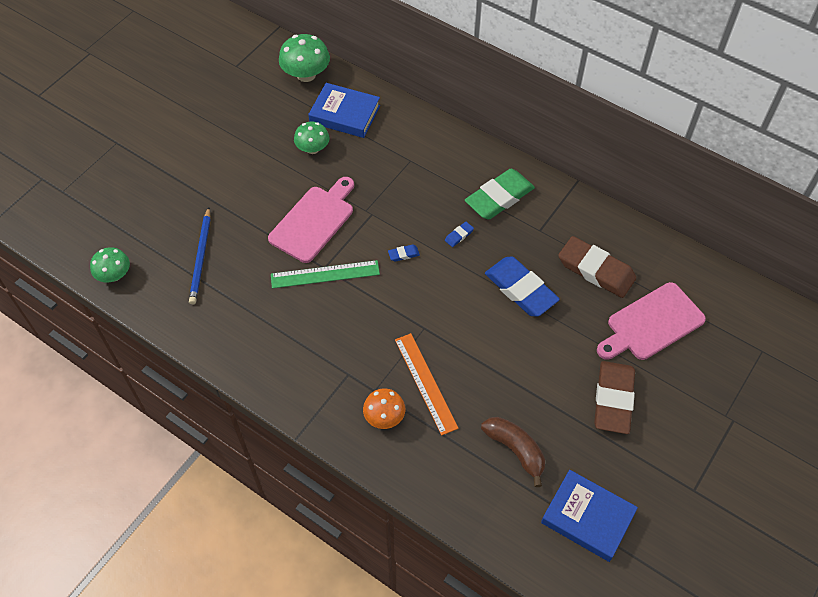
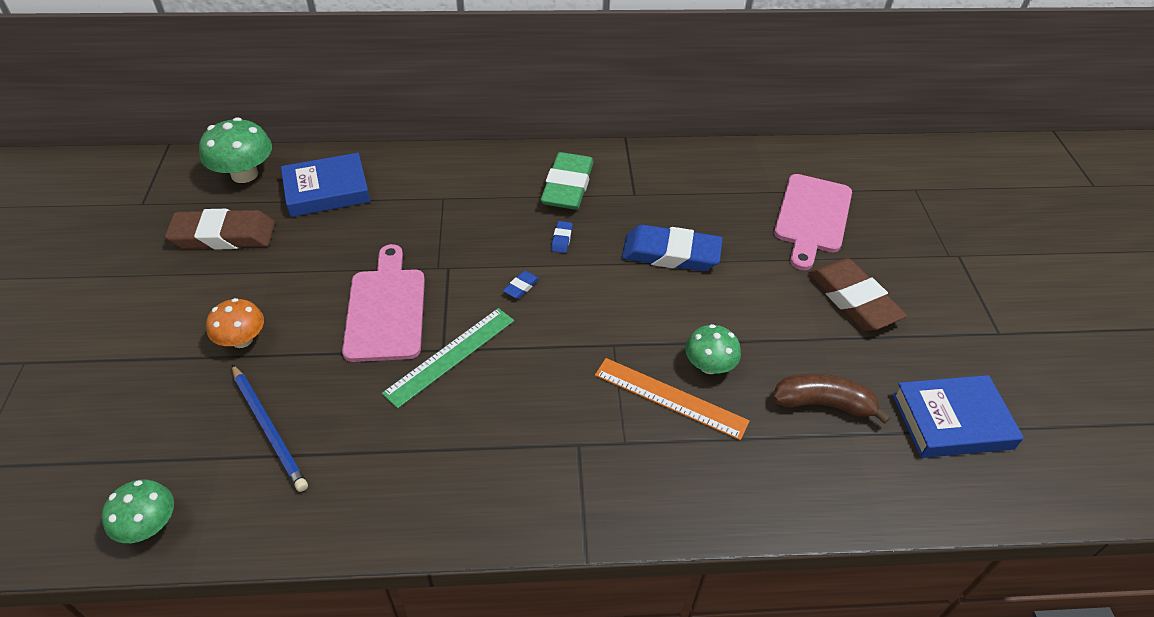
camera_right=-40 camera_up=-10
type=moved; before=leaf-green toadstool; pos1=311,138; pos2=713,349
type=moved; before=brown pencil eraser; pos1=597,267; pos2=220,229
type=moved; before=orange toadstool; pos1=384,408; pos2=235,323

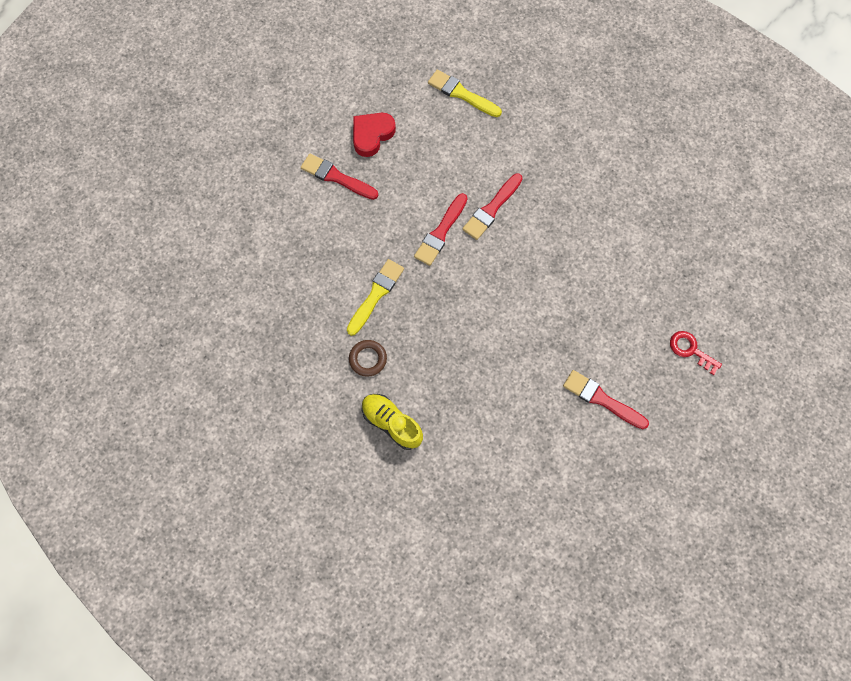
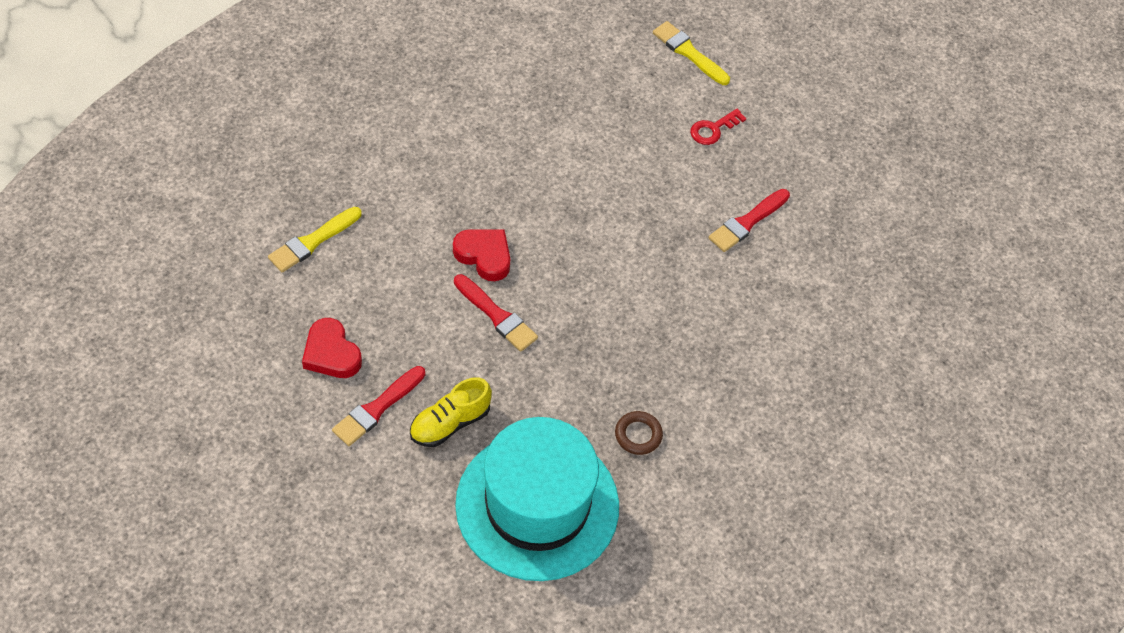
camera_right=-80 camera_up=-15
type=replaced; before=crimson brush; after=crimson love heart; pos1=492,206; pos2=481,255
type=moved; before=yellow brush; pos1=375,297; pos2=691,53
type=moved; before=yellow sneaker; pos1=392,422; pos2=451,412
type=added; after=teal tall hat; pos2=537,499

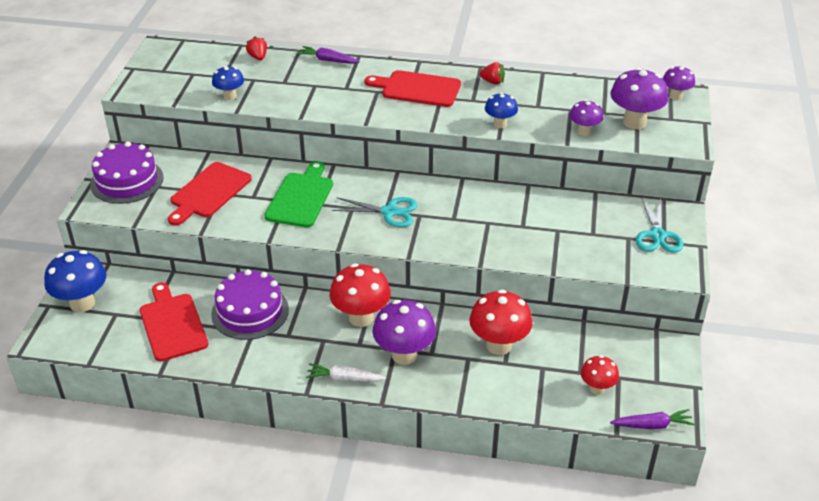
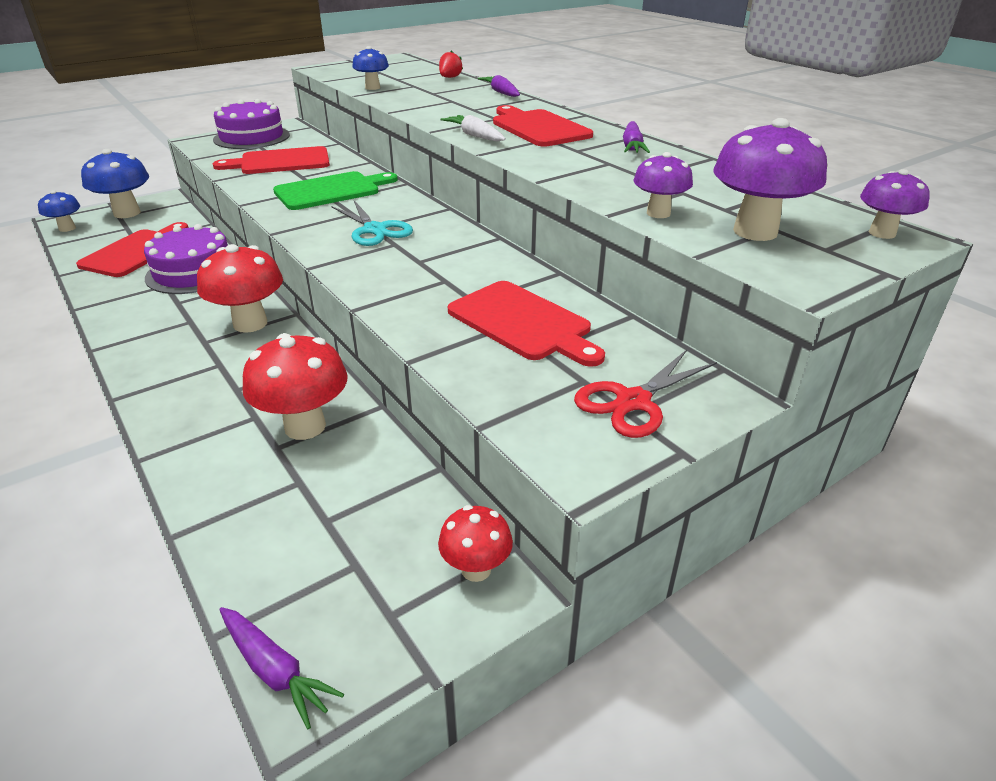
camera_right=45 camera_up=-5
type=replaced; before=crimson berry; after=royal purple carrot; pos1=492,73; pos2=636,137
type=moved; before=blue toadstool; pos1=501,110; pos2=59,211
type=recoloured; before=teal pair of scissors; after=crimson pair of scissors; pos1=660,225; pos2=645,394
type=removed; before=royal purple toadstool; pos1=404,332
type=moved; before=crimson toadstool; pos1=600,375; pos2=475,543
type=moved; before=pure white carrot; pos1=346,372; pos2=473,128
type=added; after=crimson chopping board; pos2=526,324

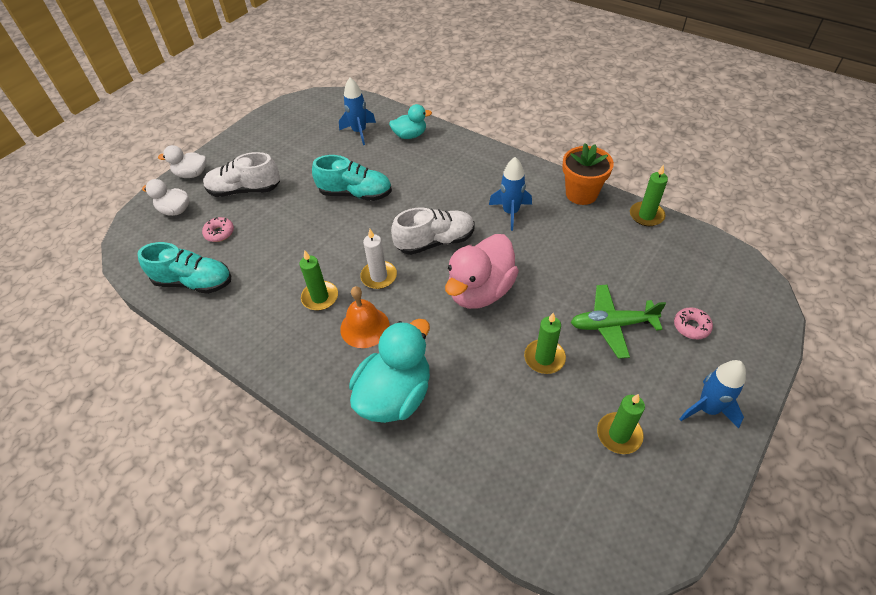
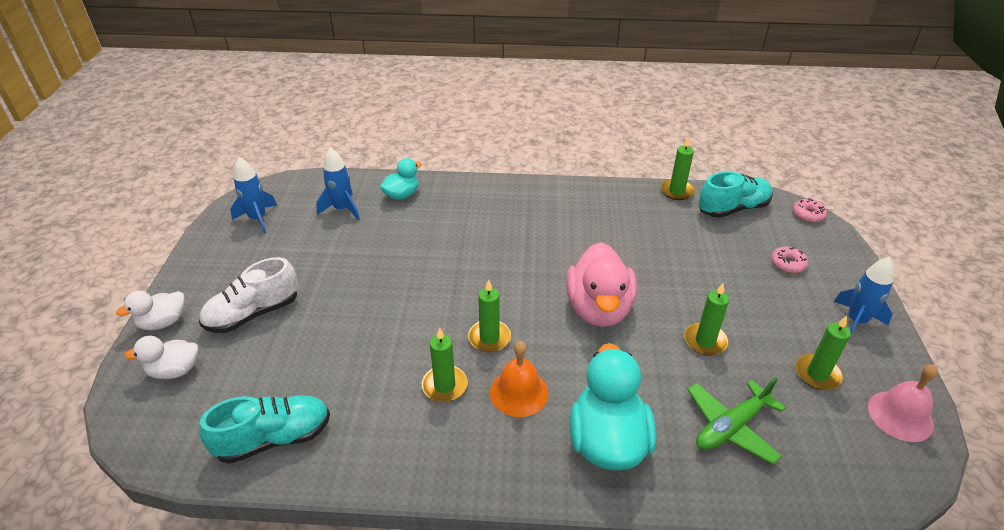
camera_right=-35 camera_up=-10
type=removed; before=orange plant pot; pos1=588,174
type=moved; before=teal sneaker; pos1=352,178; pos2=735,194
type=moved; before=blue rocket; pos1=510,194; pos2=253,195
type=removed; before=pure white sneaker; pos1=433,231
type=moved; before=pink donut; pos1=218,229; pos2=810,210
type=recoloured; before=pure white pillar candle; after=leaf-green pillar candle; pos1=378,259; pos2=489,315
type=moved; before=leaf-green aeroplane; pos1=618,322; pos2=736,420
type=added; after=pink hand bell; pos2=903,403

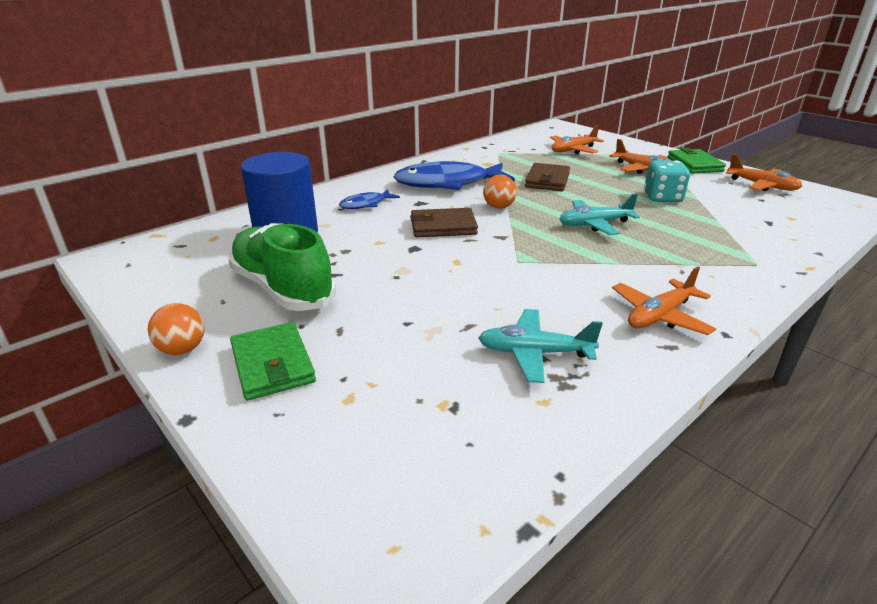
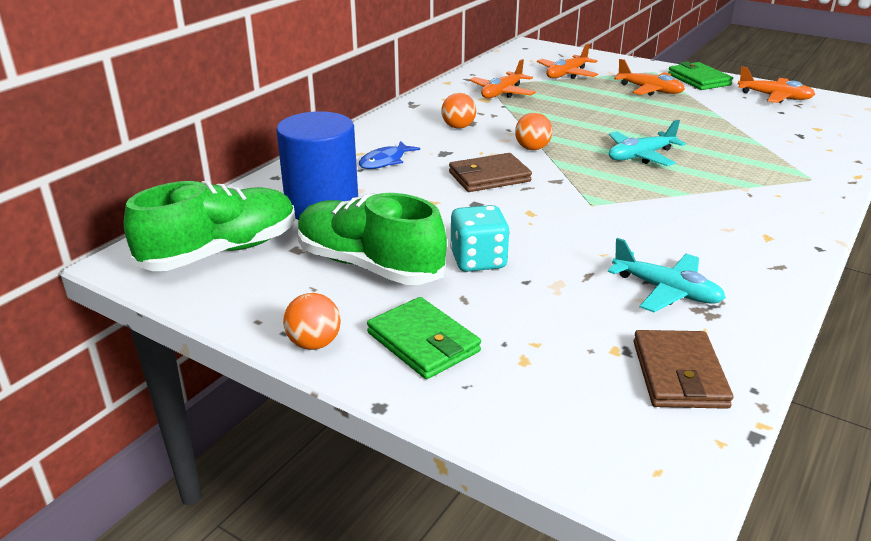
camera_right=-15 camera_up=0
type=moved; before=teal die; pos1=667,181; pos2=480,238
type=replaced; before=blue fish; after=orange ball; pos1=454,175; pos2=458,111
type=moved; before=brown wallet; pos1=547,177; pos2=683,369
type=moved; before=orange aeroplane; pos1=664,300; pos2=502,78
type=turned; before=teal aeroplane; pos1=540,346; pos2=667,275; turn=-135
type=added; after=leaf-green sneaker; pos2=209,226

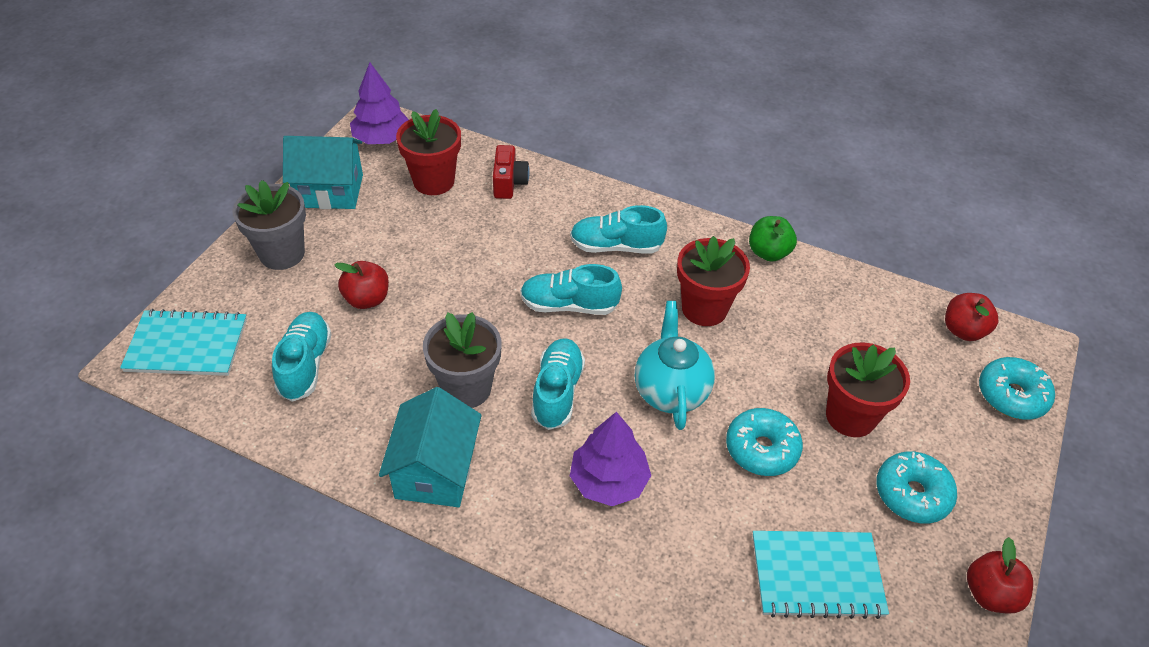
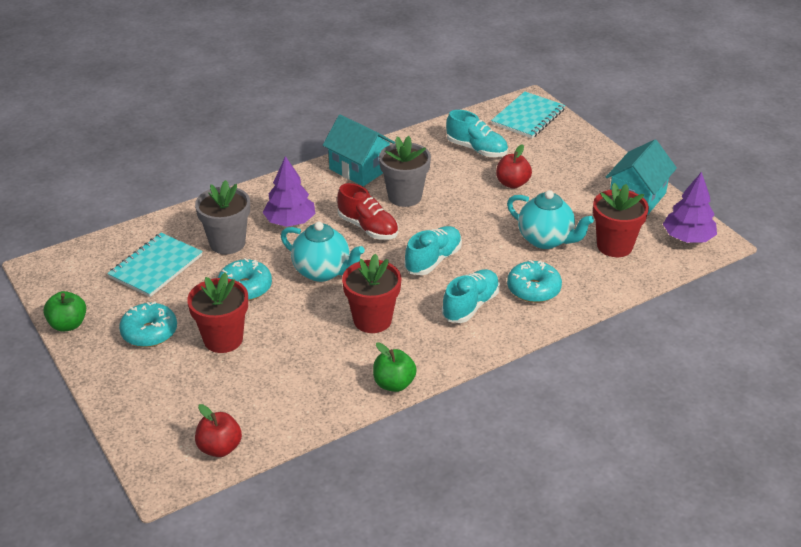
camera_right=125 camera_up=-10
type=removed; before=crimson camera; pos1=511,172
type=moved; before=grey plant pot; pos1=269,225; pos2=222,217
type=recoloured; before=teal sneaker; after=crimson sneaker; pos1=558,384; pos2=367,211
type=moved; before=teal donut; pos1=1017,388; pos2=534,281
type=recoloured; before=crimson apple; after=leaf-green apple; pos1=1000,575; pos2=64,311
type=added; after=teal teapot; pos2=550,219

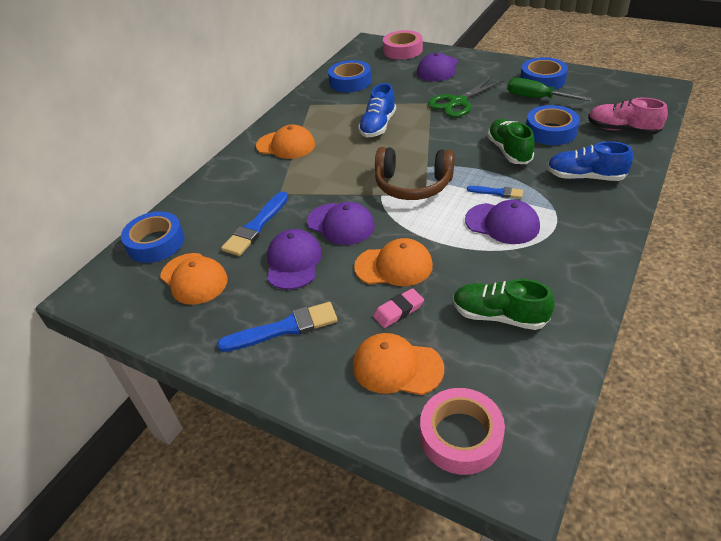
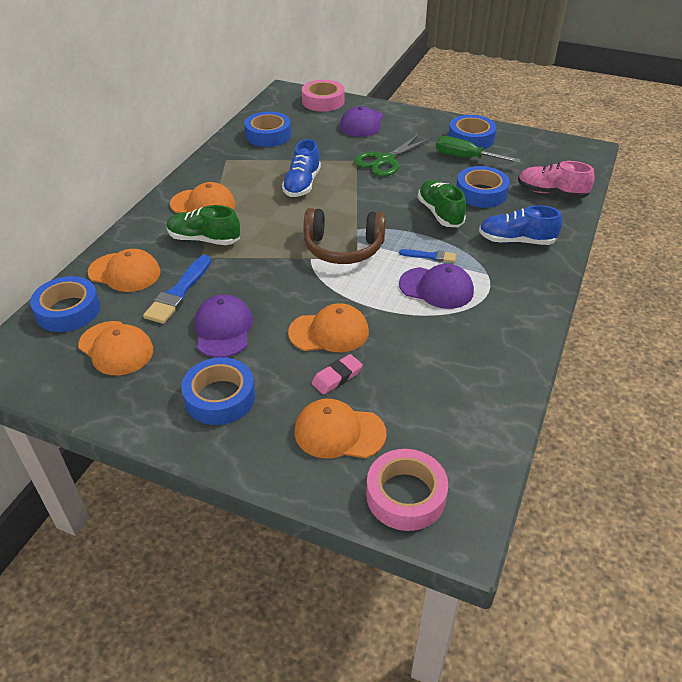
camera_right=-10 camera_up=0
type=removed; before=royal purple baseball cap; pos1=341,223
type=moved; before=leaf-green sneaker; pos1=504,304; pos2=203,225
type=replaced; before=blue brush; after=blue tape; pos1=277,327; pos2=218,391
type=added; after=orange baseball cap; pos2=124,270

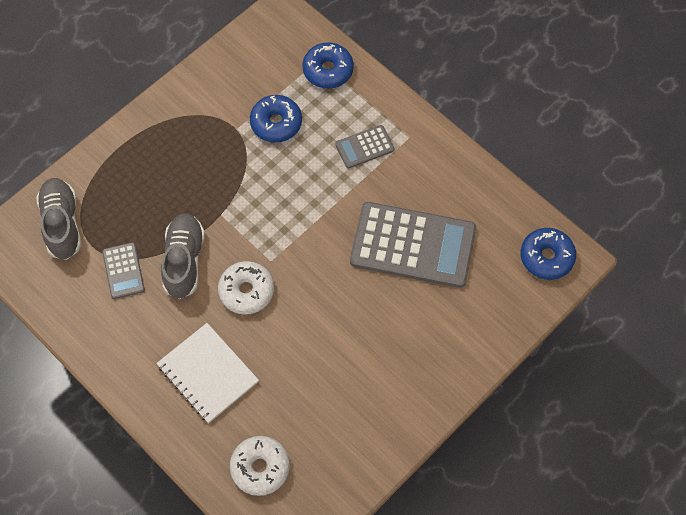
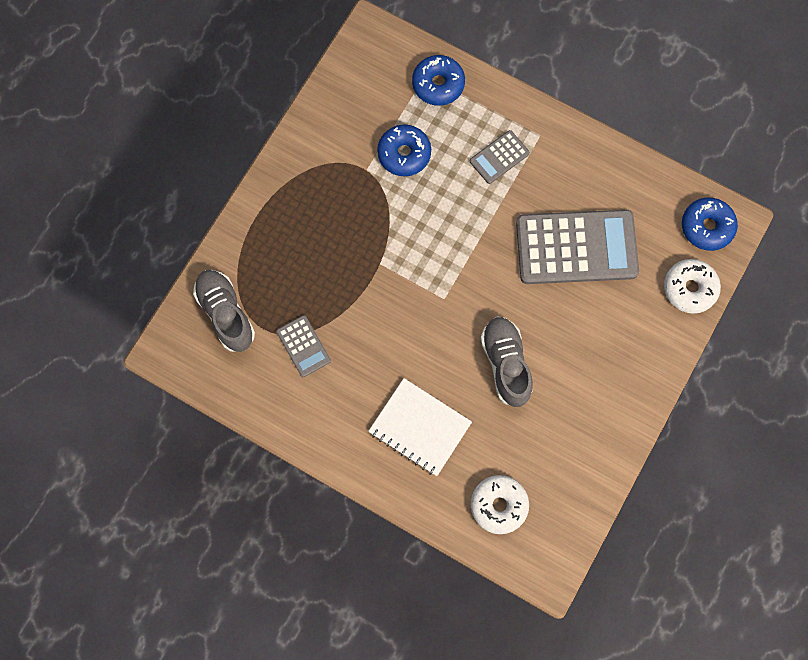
camera_right=-15 camera_up=10
type=moved; before=grey sneaker; pos1=183,256; pos2=507,361
type=moved; before=pure white donut; pos1=246,288; pos2=692,286

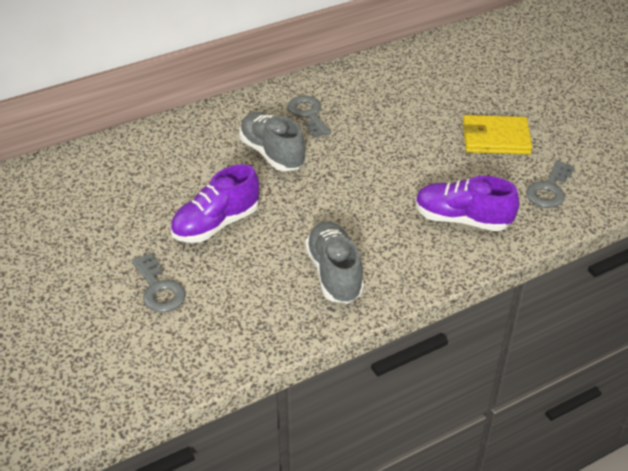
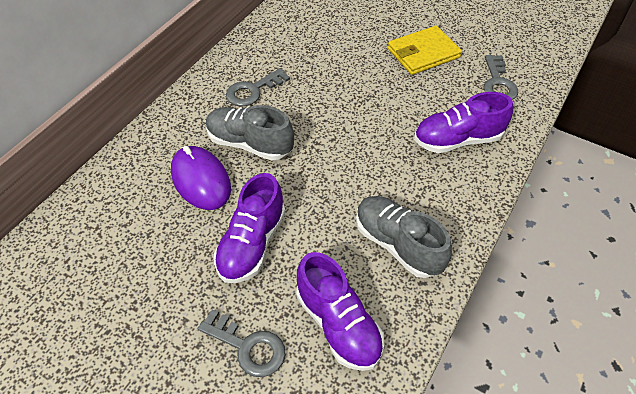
camera_right=-30 camera_up=10
type=turned; before=grey door key; pos1=309,117; pos2=258,87; turn=-75
type=added; after=royal purple mouse; pos2=201,178
type=added; after=royal purple sneaker; pos2=340,311

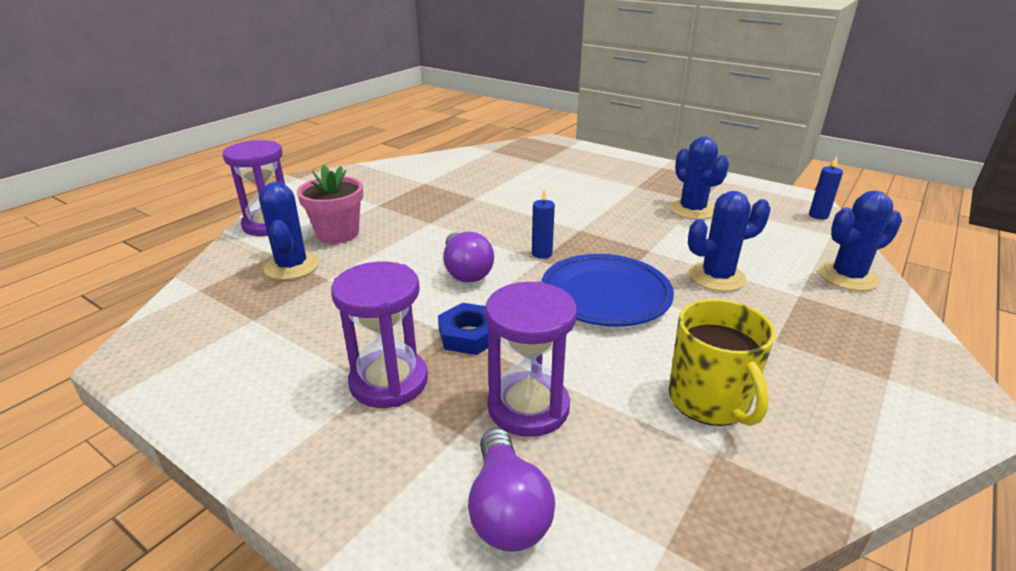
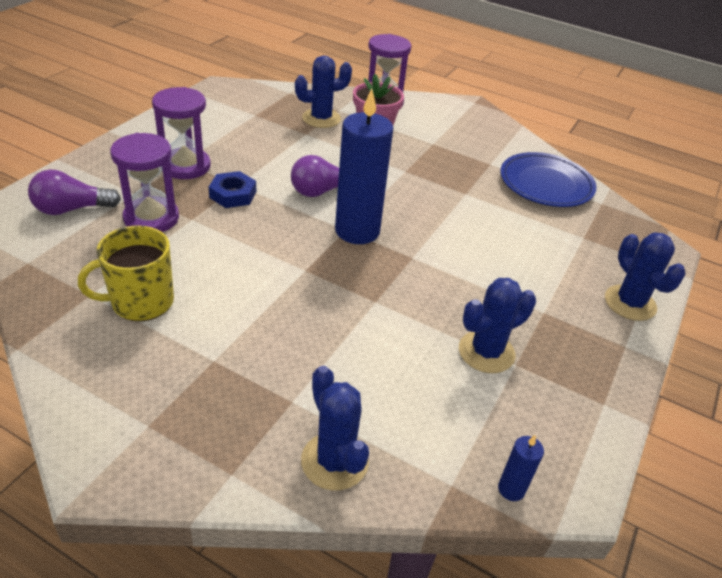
camera_right=80 camera_up=10
type=resized; before=blue pillar candle; pos1=543,224; pos2=364,166; scale=2.34
type=moved; before=blue prickly plant; pos1=729,241; pos2=645,276
type=moved; before=blue plate; pos1=607,290; pos2=549,179

